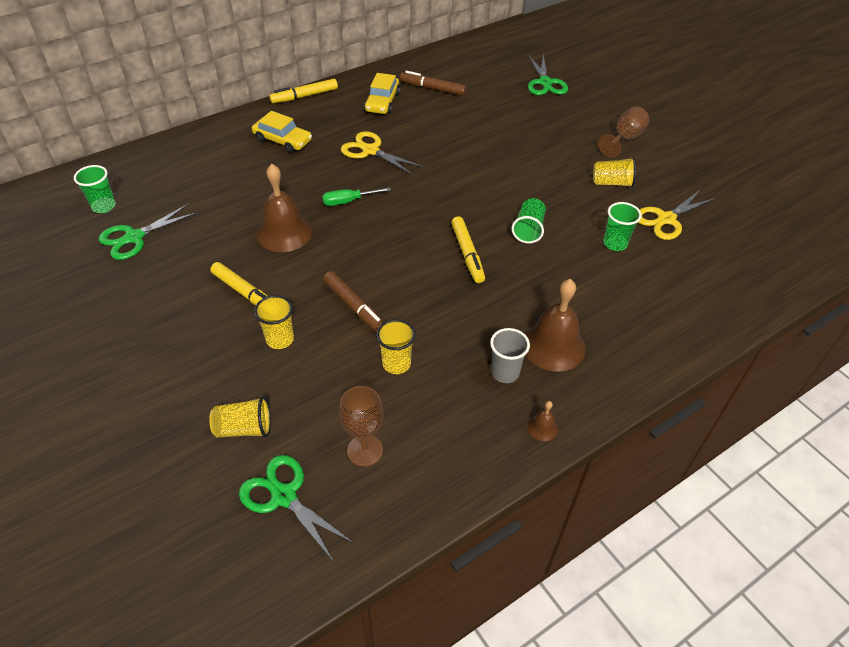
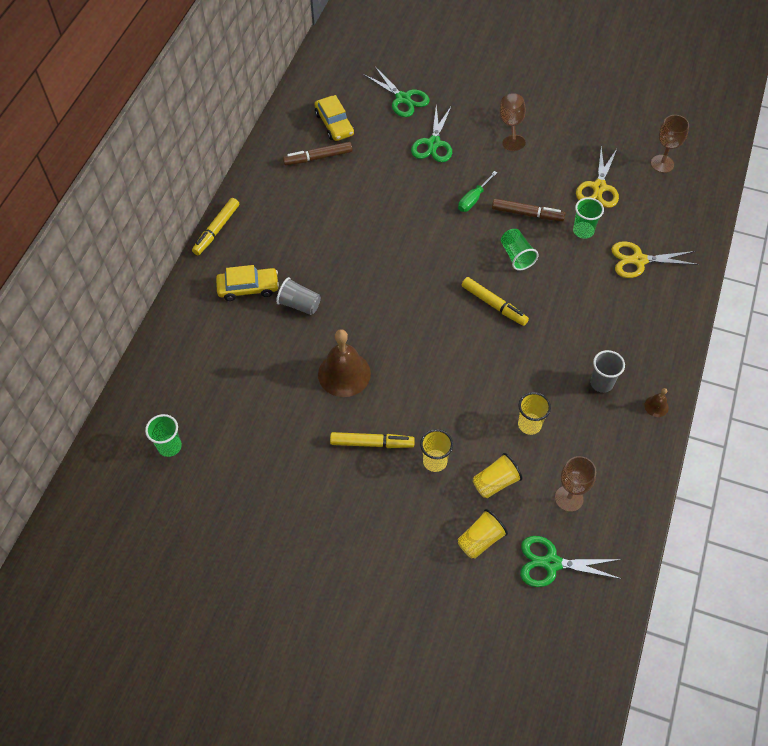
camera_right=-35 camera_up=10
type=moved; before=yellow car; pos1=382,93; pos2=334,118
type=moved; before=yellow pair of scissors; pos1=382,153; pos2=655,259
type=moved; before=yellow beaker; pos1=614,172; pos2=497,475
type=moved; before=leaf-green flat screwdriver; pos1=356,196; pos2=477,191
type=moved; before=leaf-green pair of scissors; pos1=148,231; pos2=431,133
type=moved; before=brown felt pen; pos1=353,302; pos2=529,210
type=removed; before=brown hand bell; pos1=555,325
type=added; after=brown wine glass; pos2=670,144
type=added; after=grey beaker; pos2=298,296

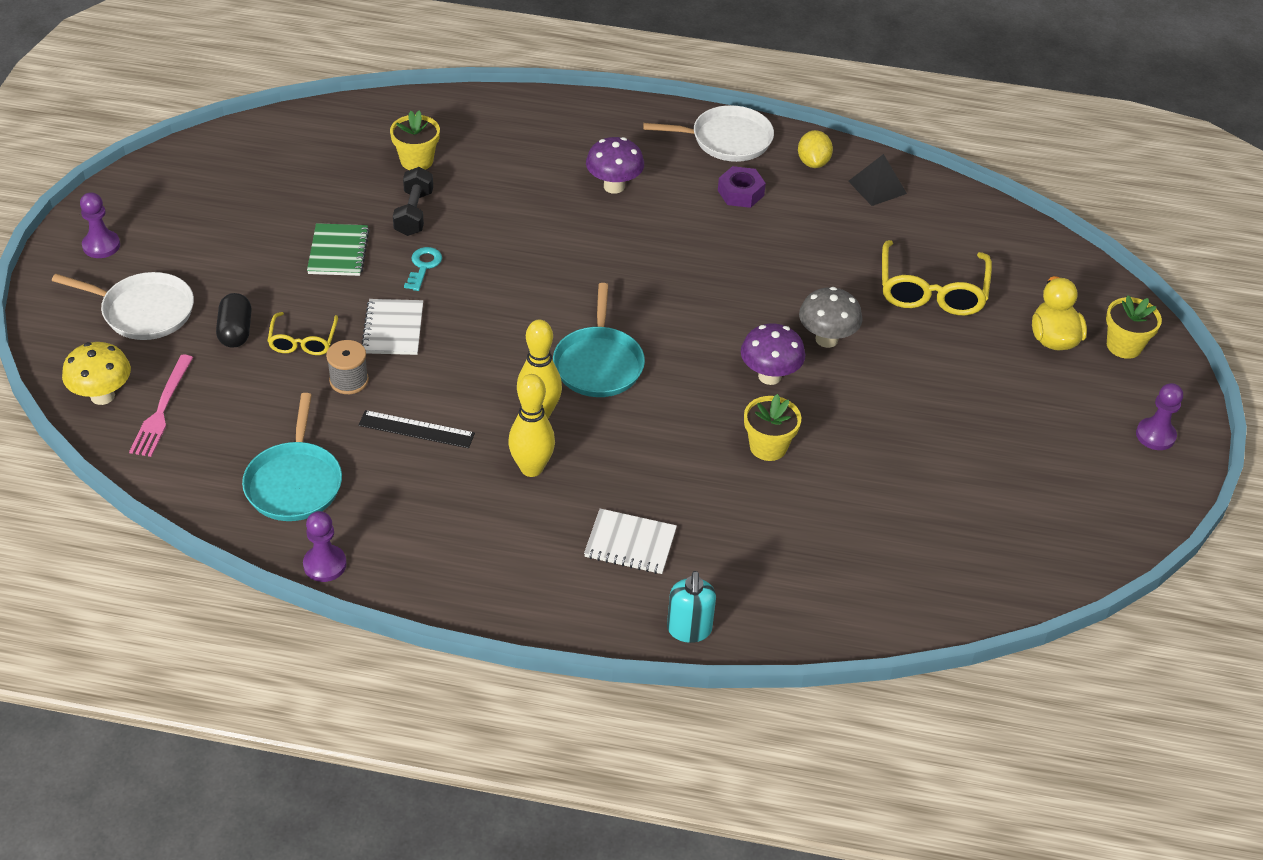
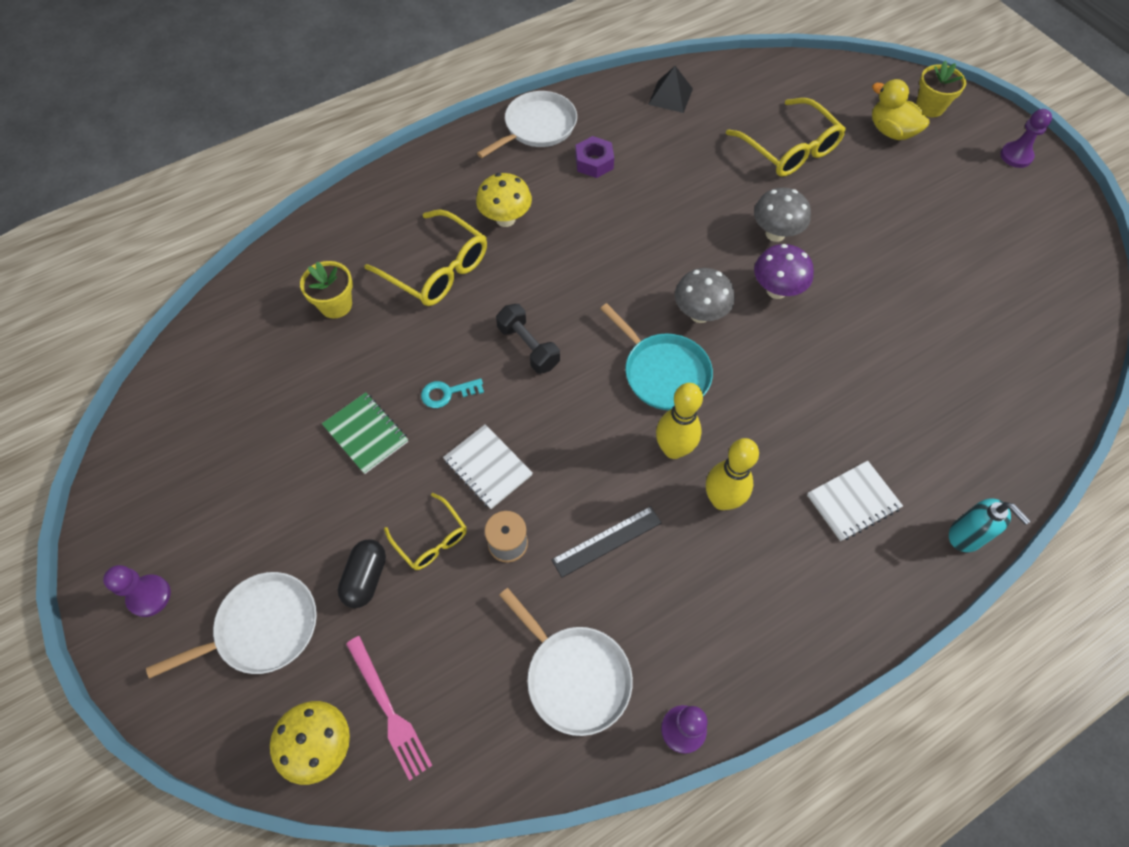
camera_right=-40 camera_up=15
type=removed; before=yellow citrus fruit; pos1=815,149
type=recoloured; before=royal purple toadstool; after=yellow toadstool; pos1=615,165; pos2=504,200
type=moved; before=jet-black dumbbell; pos1=413,201; pos2=528,339
type=turned; before=teal door key; pos1=423,269; pos2=452,393; turn=-75
type=turned; before=jet-black pill; pos1=234,320; pos2=362,573; turn=60
type=recoloured; before=teal skillet; after=pure white skillet; pos1=292,457; pos2=566,662
type=removed; before=yellow plant pot; pos1=772,427
type=added; after=yellow spectacles; pos2=425,257
type=added; after=grey toadstool; pos2=705,295

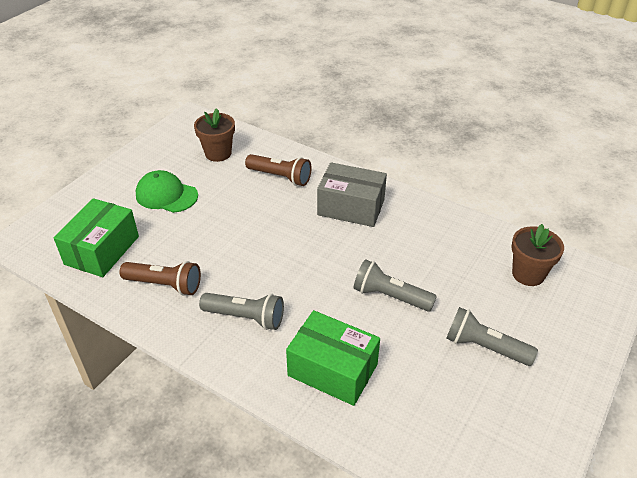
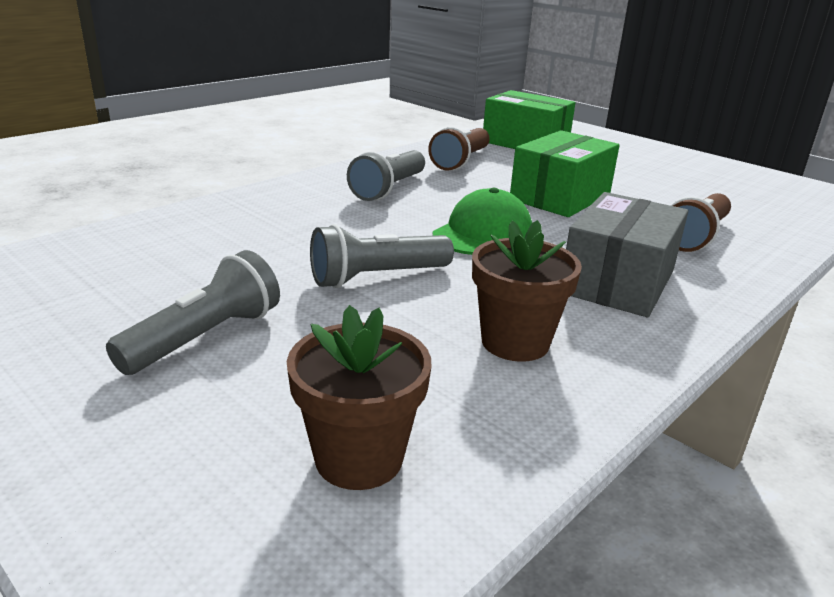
camera_right=100 camera_up=-15
type=moved; before=brown plant pot; pos1=214,135; pos2=527,291
type=moved; before=leaf-green baseball cap; pos1=166,191; pos2=482,221
type=turned; before=grey torch; pos1=395,285; pos2=382,256; turn=-150
type=moved; before=leaf-green box; pos1=333,358; pos2=565,173

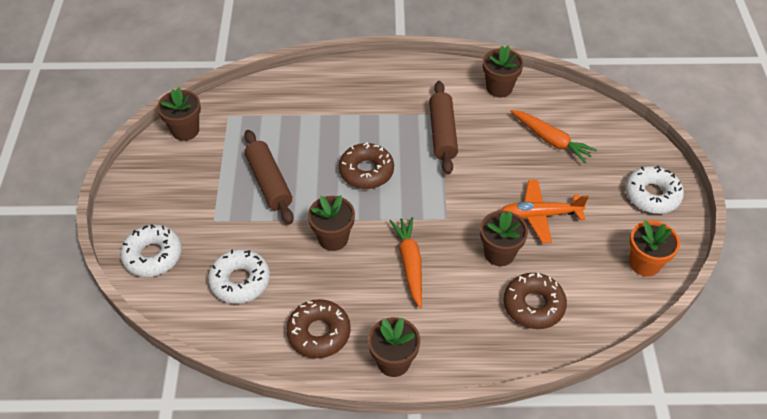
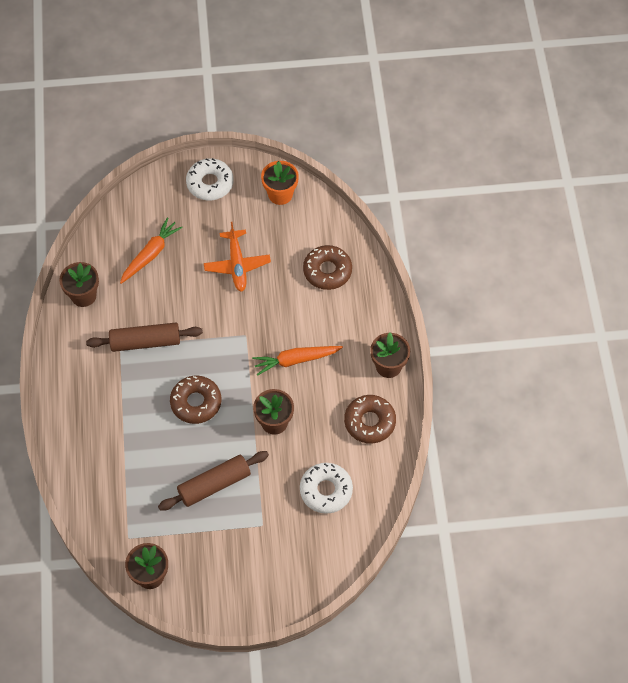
camera_right=-95 camera_up=10
type=removed; before=brown plant pot; pos1=504,238
type=removed; before=pure white donut; pos1=151,250

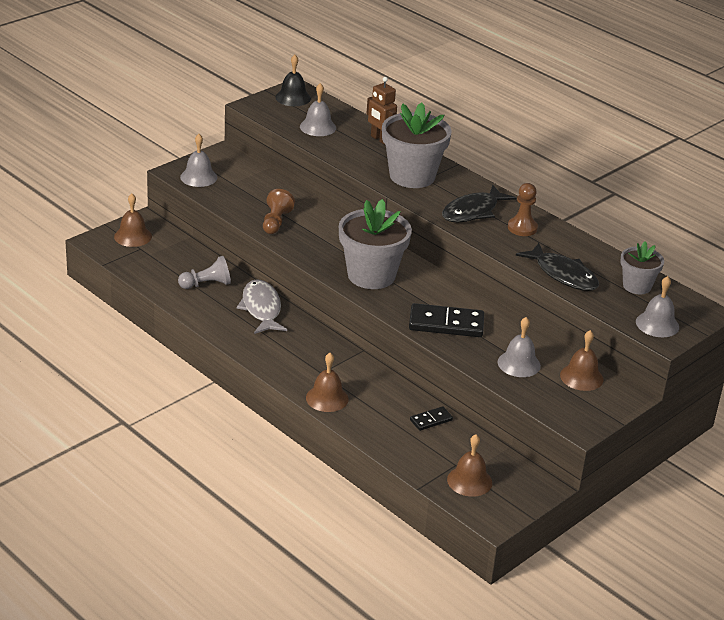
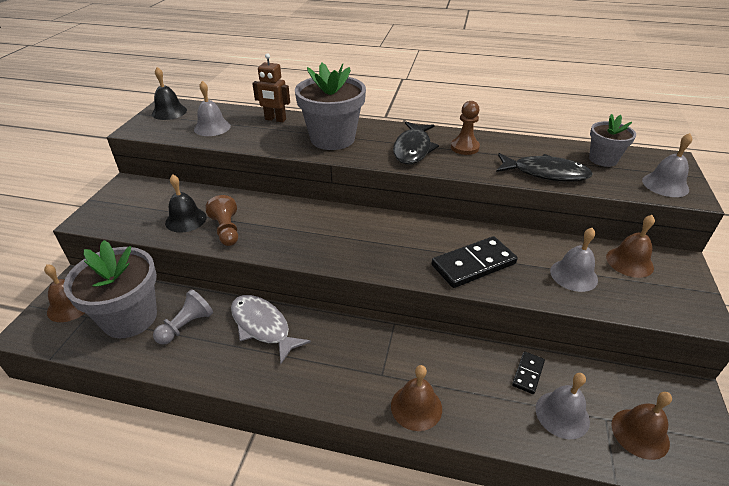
camera_right=-30 camera_up=5
type=moved; before=grey hand bell; pos1=199,160; pos2=563,406
type=moved; before=grey plant pot; pos1=375,244; pos2=110,289
type=added; after=jet-black hand bell; pos2=186,203

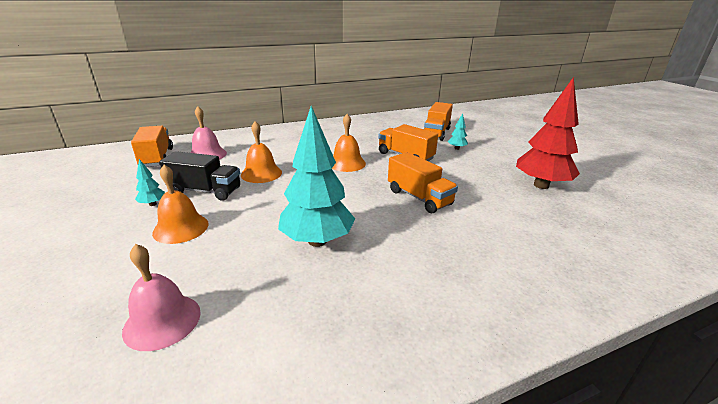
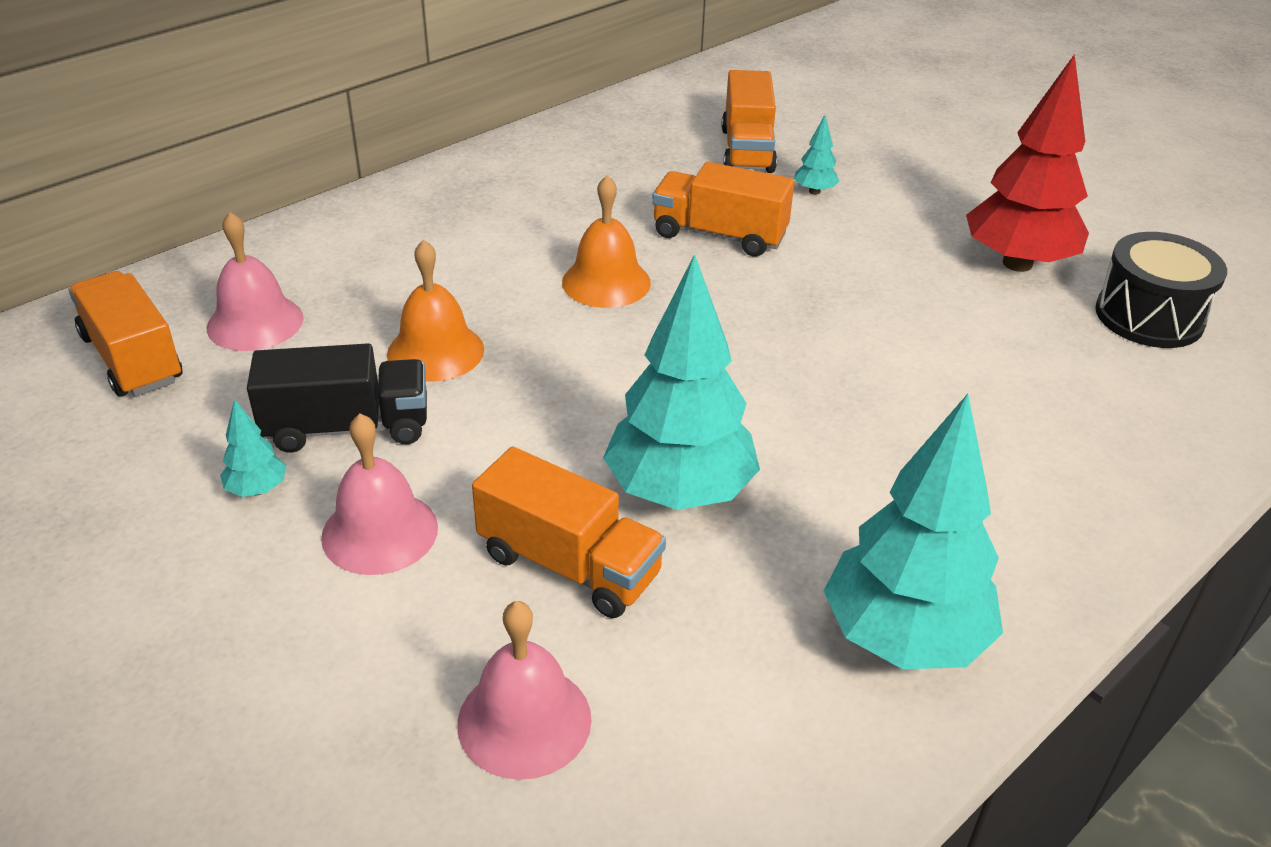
camera_right=-20 camera_up=10
type=moved; before=orange lorry; pos1=423,182; pos2=569,532
type=recoloured; before=orange hand bell; after=pink hand bell; pos1=180,204; pos2=379,494
type=added; after=jet-black snare drum; pos2=1161,290
type=added; after=teal fir tree; pos2=913,531

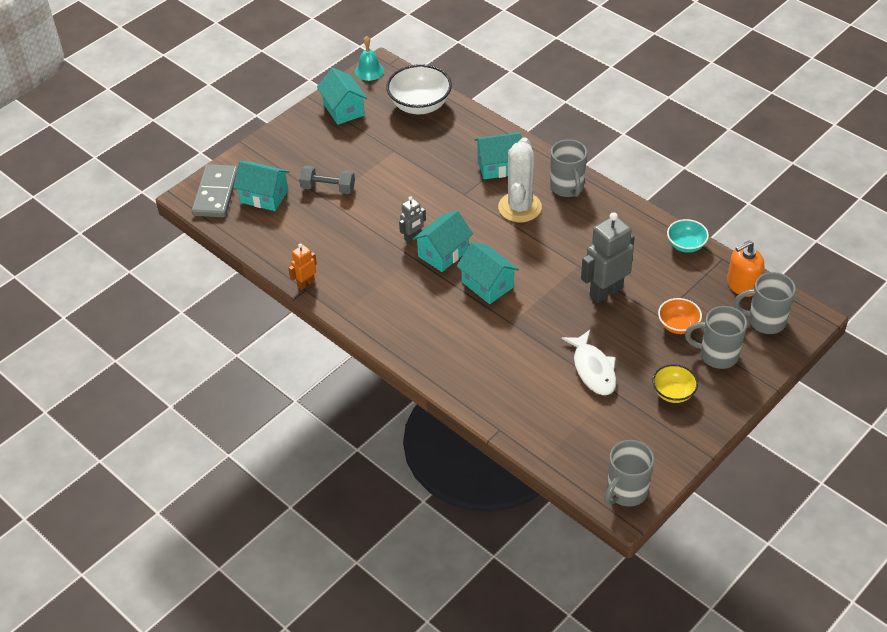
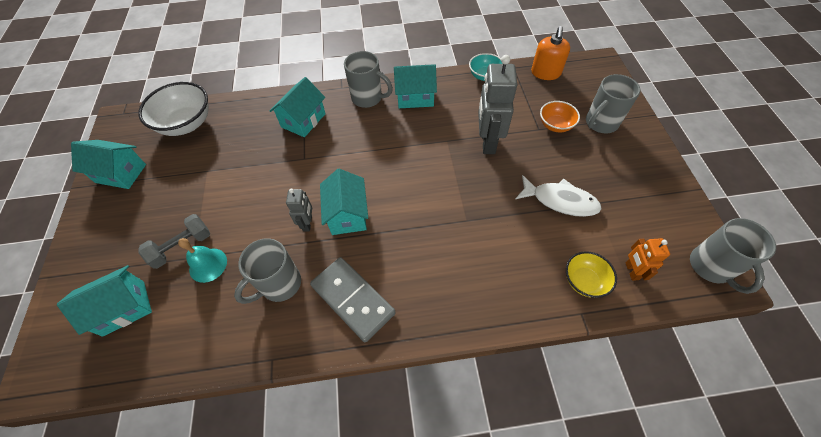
camera_right=-50 camera_up=10
type=moved; before=teal hand bell; pos1=369,58; pos2=202,260
type=removed; before=pure white prickly plant; pos1=520,179
type=moved; before=grey domino; pos1=215,190; pos2=353,299
type=moved; before=teal toy house; pos1=488,273; pos2=415,86
type=moved; before=orange robot; pos1=302,266; pos2=647,259
type=moved; before=grey tea mug; pos1=765,303; pos2=267,271
type=moved; before=yellow bowl; pos1=675,383; pos2=591,274

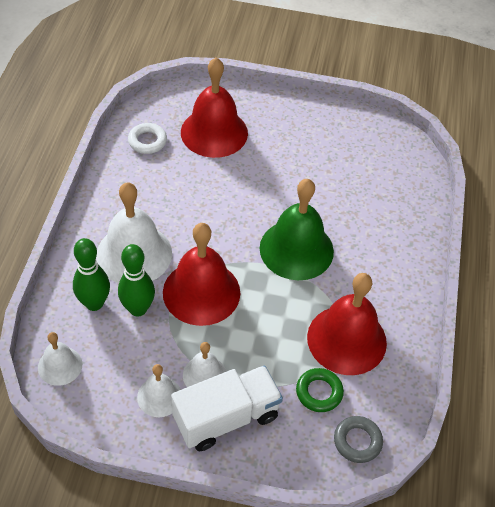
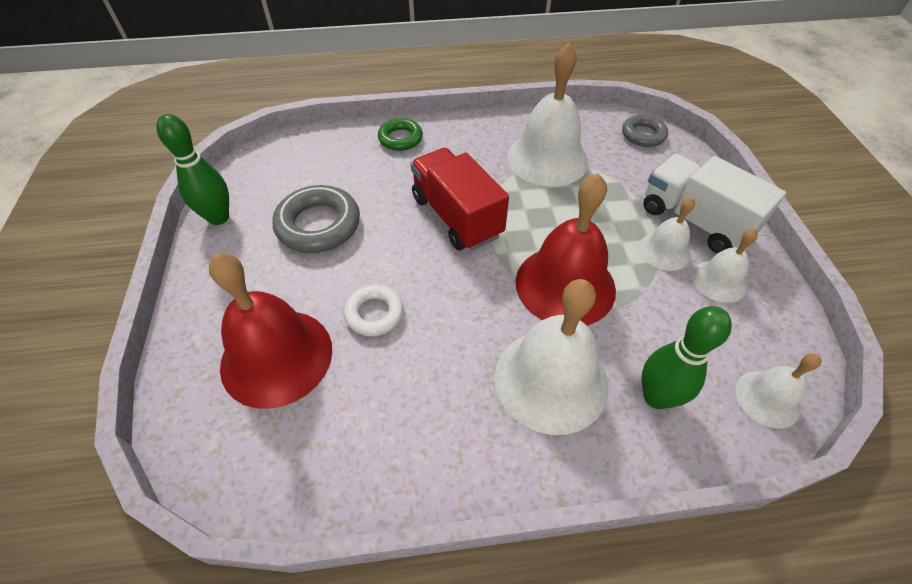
camera_right=-105 camera_up=0
type=moved; before=pure white hoop; pos1=147,138; pos2=374,311
type=replaced; before=leaf-green hand bell; after=crimson lorry; pos1=297,229; pos2=459,199
type=moved; before=leaf-green skittle; pos1=136,280; pos2=192,169
type=recoloured; before=crimson hand bell; after=pure white hand bell; pos1=347,324; pos2=548,115
type=moved; before=leaf-green hoop; pos1=320,390; pos2=400,134
type=added; after=grey hoop; pos2=316,219

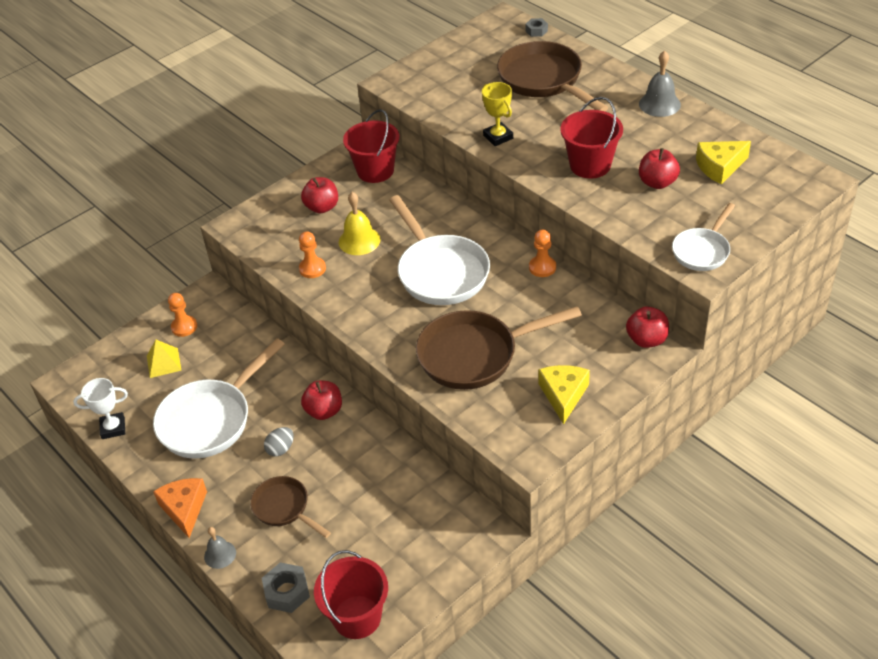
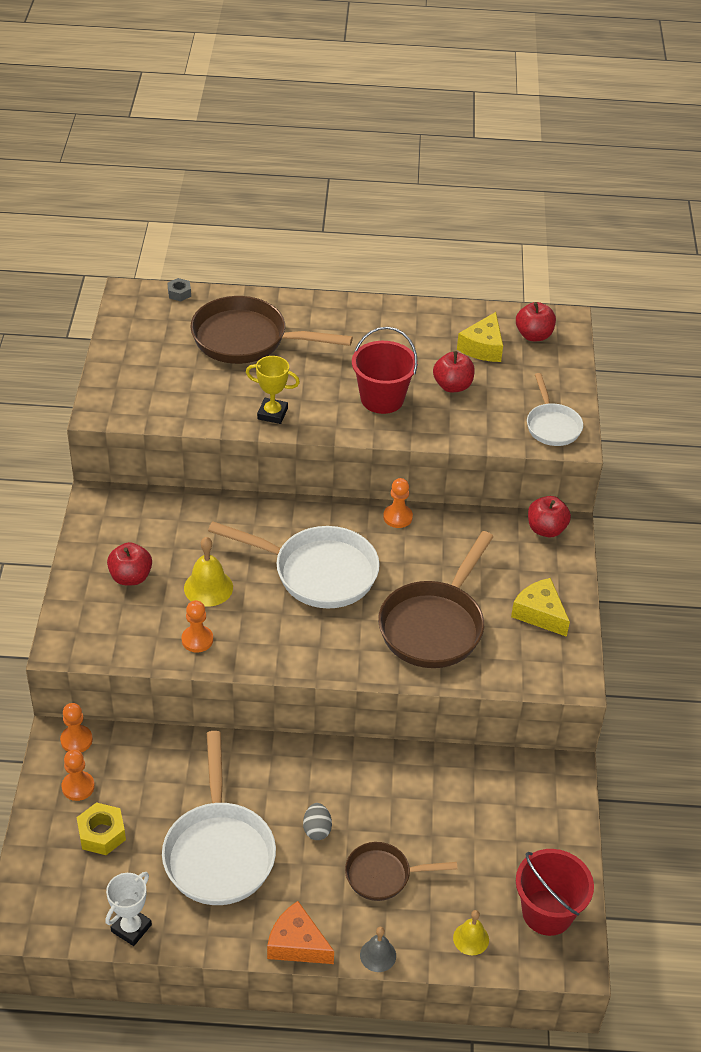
camera_right=-50 camera_up=0
type=removed; before=grey hand bell; pos1=660,84
type=removed; before=crimson bucket; pos1=371,146
type=replaced; before=yellow solid pyramid; after=yellow hexagon nut; pos1=164,359; pos2=101,828
type=moved; before=crimson apple; pos1=321,400; pos2=536,321
type=replaced; before=grey hexagon nut; after=yellow hand bell; pos1=286,587; pos2=471,932
type=added; after=orange chess pawn; pos2=76,727

